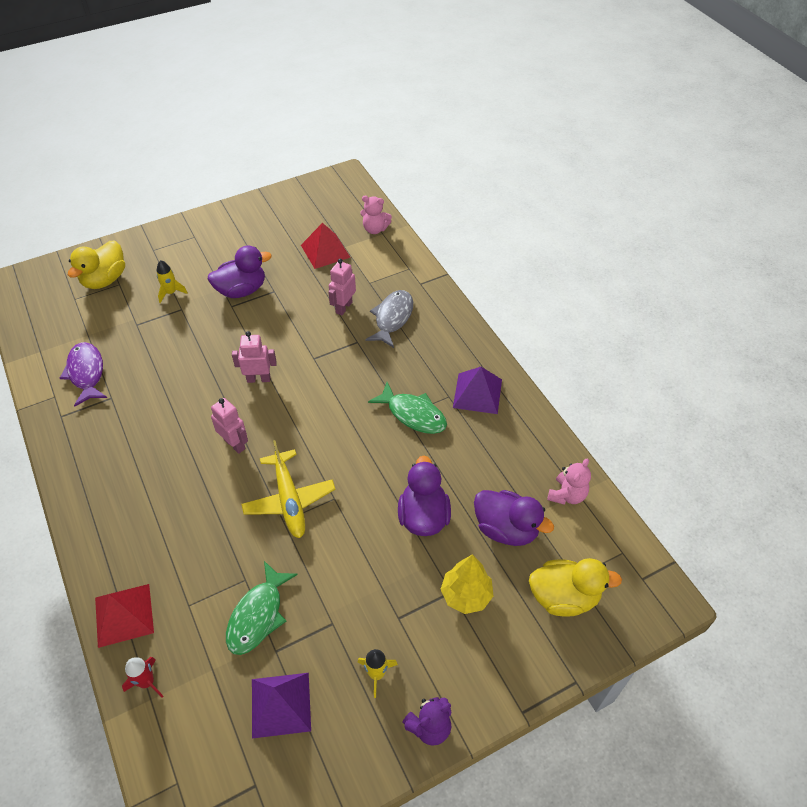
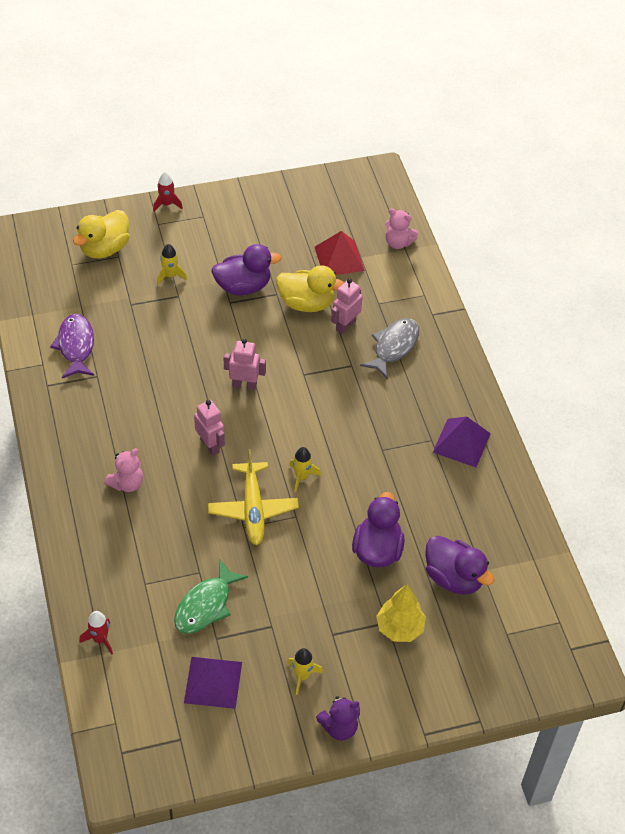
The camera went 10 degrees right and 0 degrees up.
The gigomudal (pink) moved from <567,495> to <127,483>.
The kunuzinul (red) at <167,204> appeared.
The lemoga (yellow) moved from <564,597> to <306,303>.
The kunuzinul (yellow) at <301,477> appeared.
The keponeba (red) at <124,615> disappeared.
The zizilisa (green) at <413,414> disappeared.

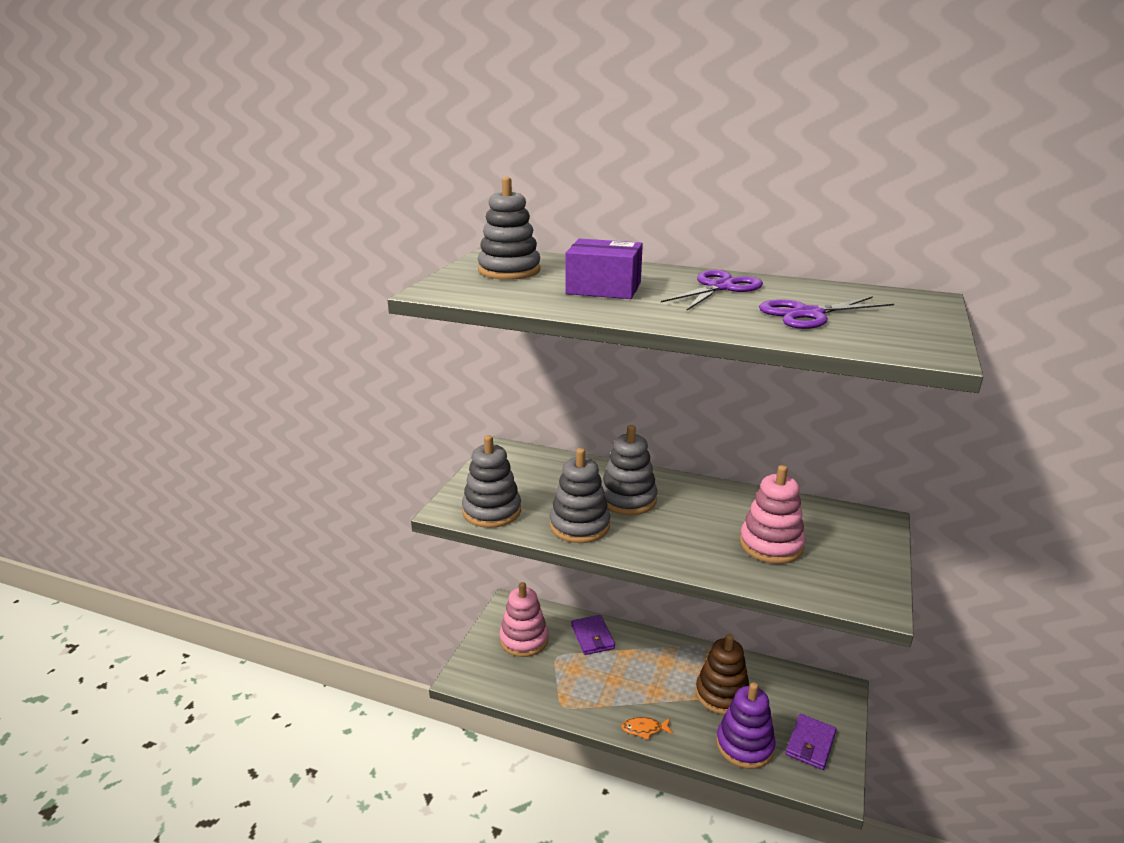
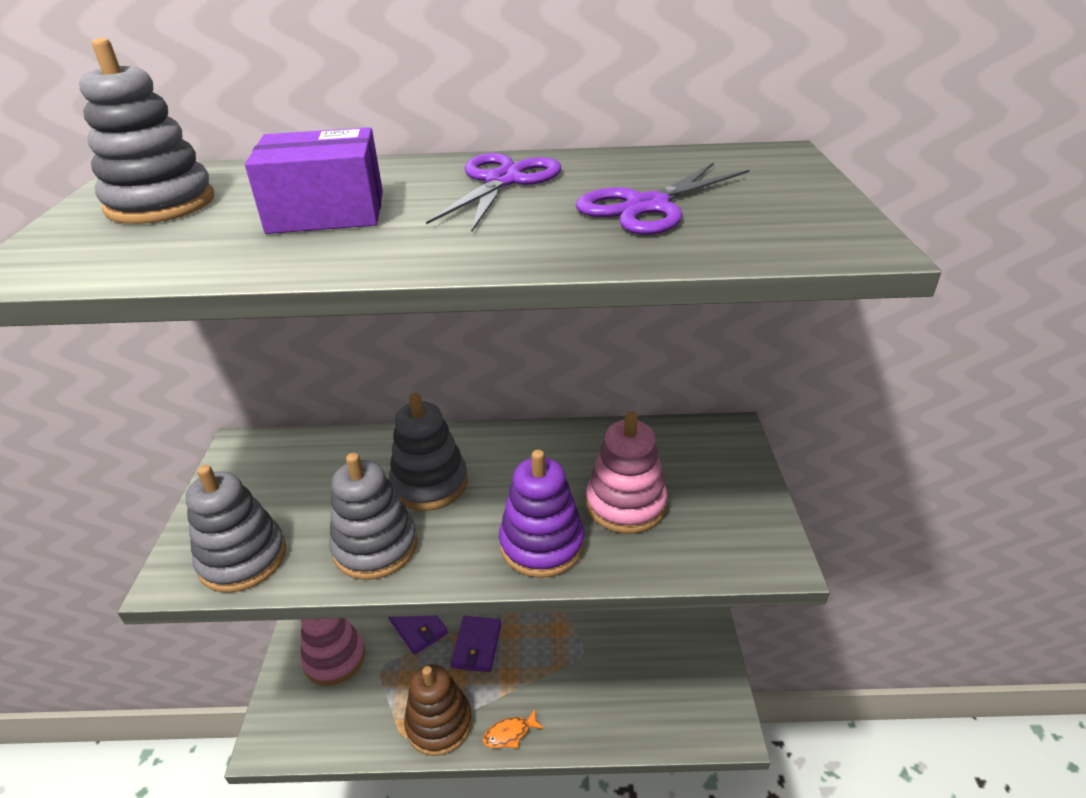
The camera went 20 degrees left and 10 degrees up.
The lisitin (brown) moved from <722,694> to <439,723>.
The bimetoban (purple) moved from <810,744> to <477,646>.
The lisitin (purple) moved from <744,745> to <542,544>.

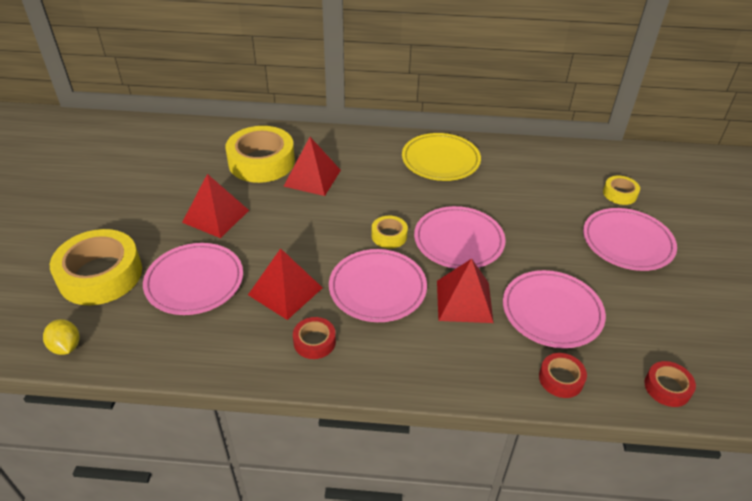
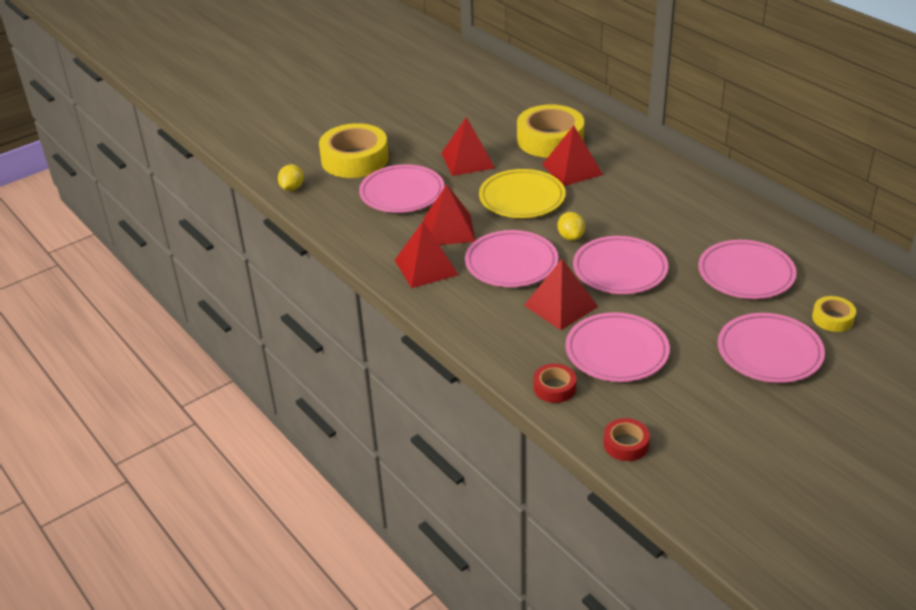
The camera went 50 degrees right and 5 degrees down.
The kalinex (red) at <314,342> was replaced by the keponeba (red) at <426,267>.
The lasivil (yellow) moved from <440,160> to <522,198>.
The kalinex (yellow) at <389,236> was replaced by the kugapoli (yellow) at <571,237>.
The lasivil (pink) at <746,274> appeared.

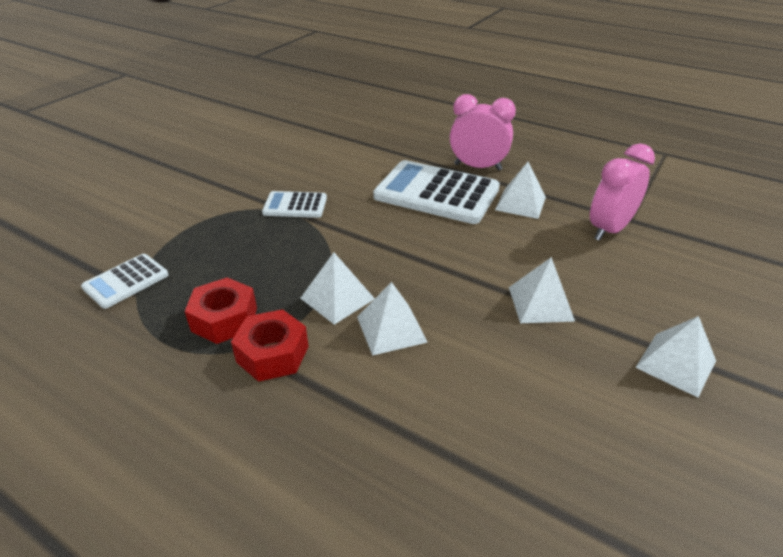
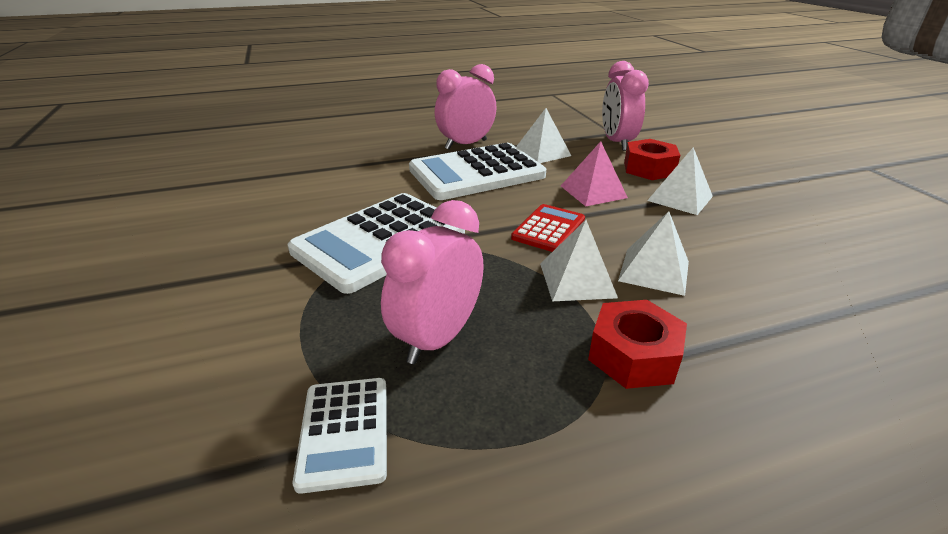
The camera went 50 degrees left and 5 degrees down.
The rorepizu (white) at <295,205> changed to 1.94 times the size.
The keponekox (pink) at <437,338> appeared.
The rorepizu (red) at <548,229> appeared.
The keponeba (pink) at <593,191> appeared.
The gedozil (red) moved from <224,319> to <649,169>.
The keponeba (white) at <676,364> disappeared.

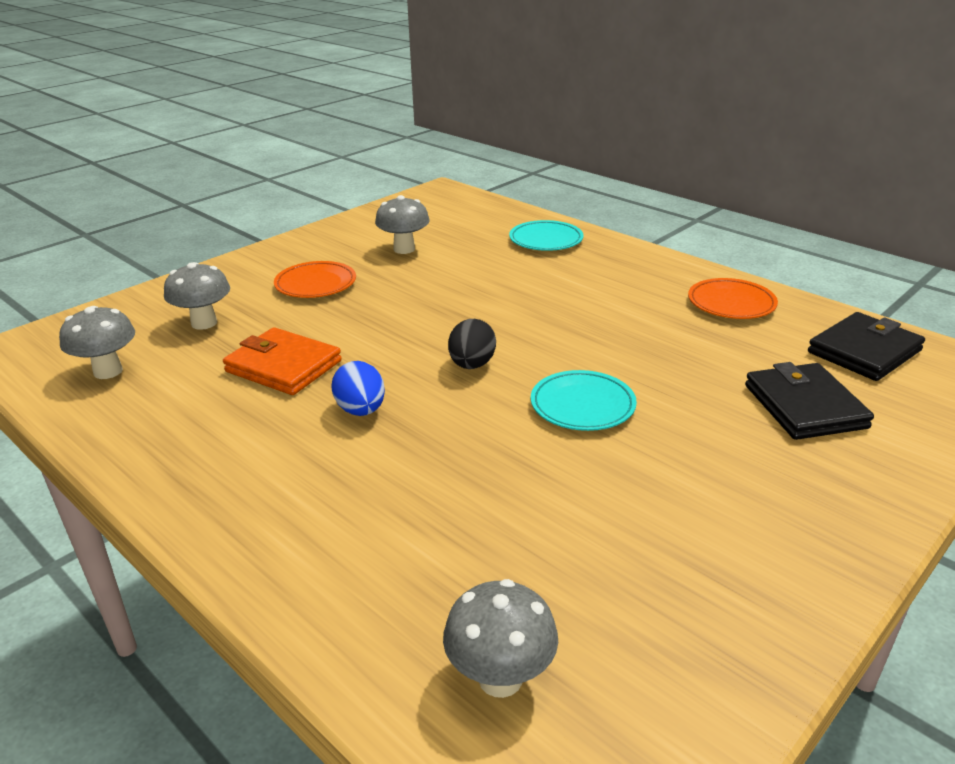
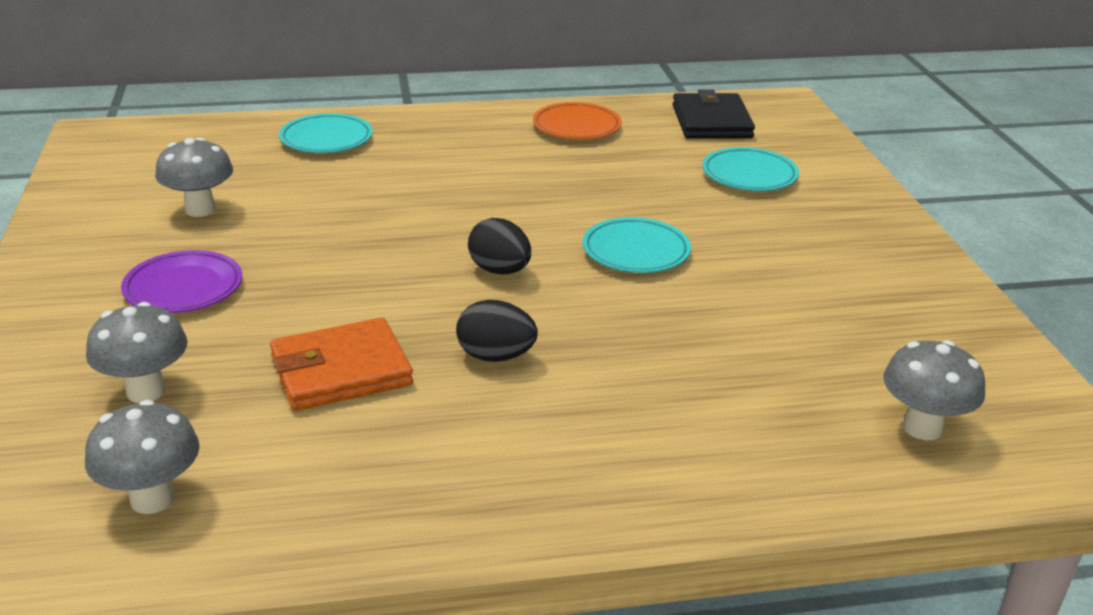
The camera went 55 degrees left and 0 degrees up.
The lasivil (orange) at <316,284> became the lasivil (purple) at <183,288>.
The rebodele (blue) at <361,410> became the rebodele (black) at <495,356>.
The bimetoban (black) at <804,406> was replaced by the lasivil (turquoise) at <749,175>.

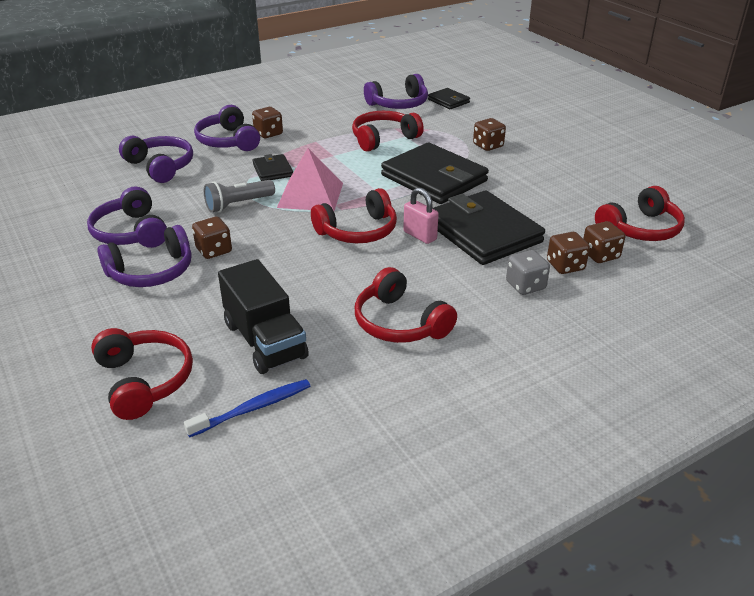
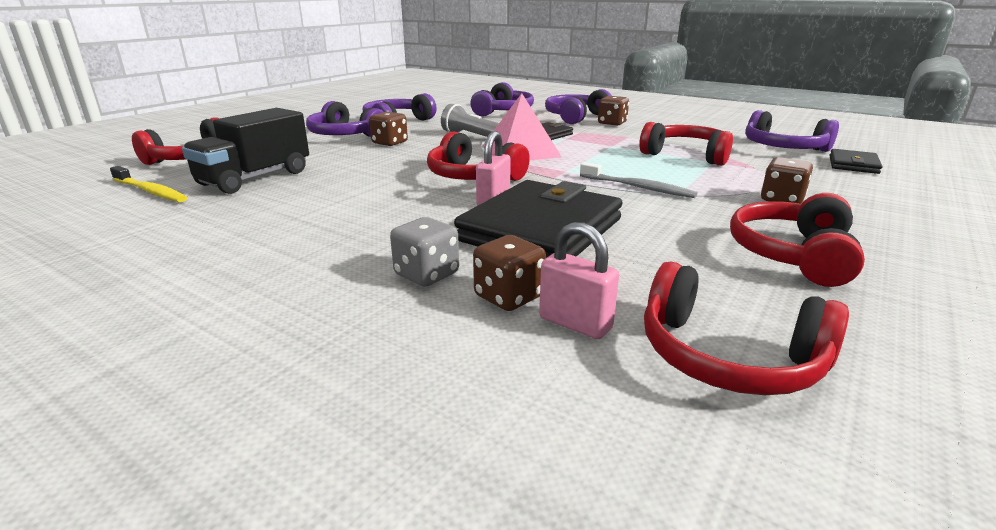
The camera went 65 degrees right and 10 degrees down.
The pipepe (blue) at <253,408> became the pipepe (yellow) at <150,191>.
The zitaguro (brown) at <600,255> was replaced by the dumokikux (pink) at <575,323>.
The bimetoban (black) at <434,178> was replaced by the pipepe (grey) at <638,187>.
The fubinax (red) moved from <400,323> to <793,254>.

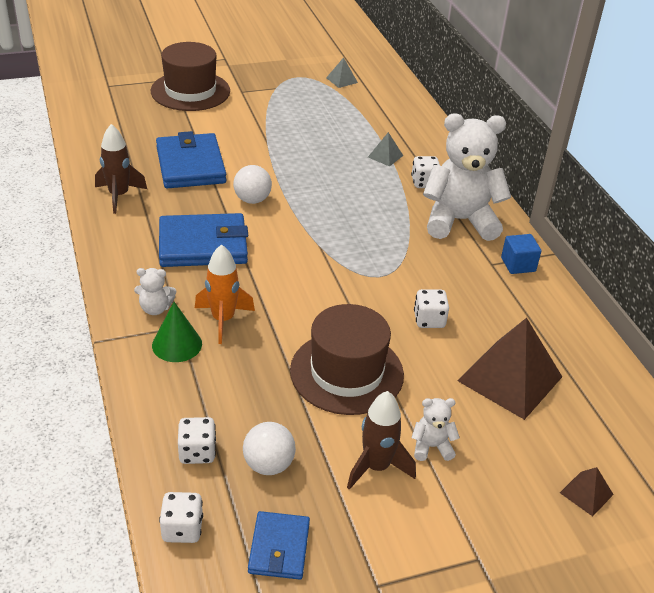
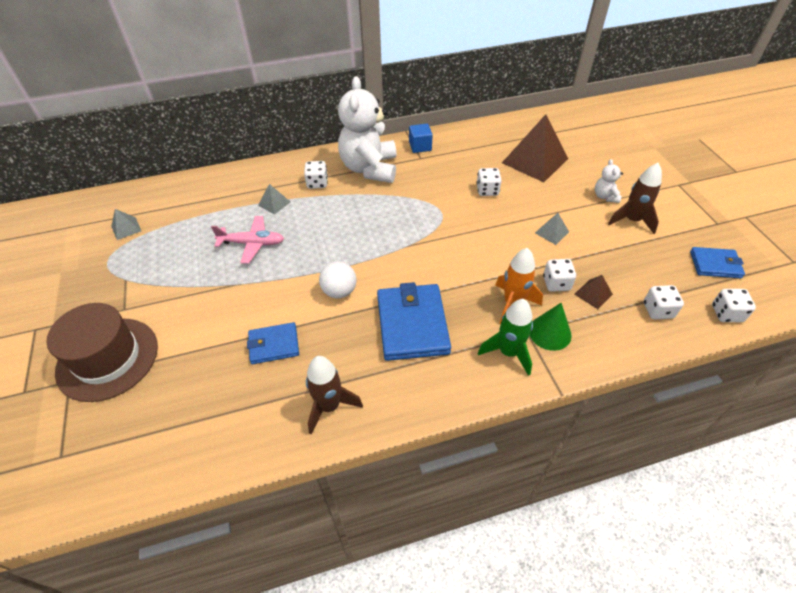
The camera went 85 degrees left and 10 degrees up.
The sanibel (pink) at <252,243> appeared.
The bimetoban (blue) at <191,165> changed to 0.57 times the size.
The gigomudal (white) at <155,308> was replaced by the kunuzinul (green) at <508,352>.
The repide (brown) at <346,372> was replaced by the keponeba (grey) at <552,232>.
The zitaguro (white) at <556,283> appeared.
The keponeba (brown) moved from <586,493> to <593,294>.
The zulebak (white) at <268,465> disappeared.

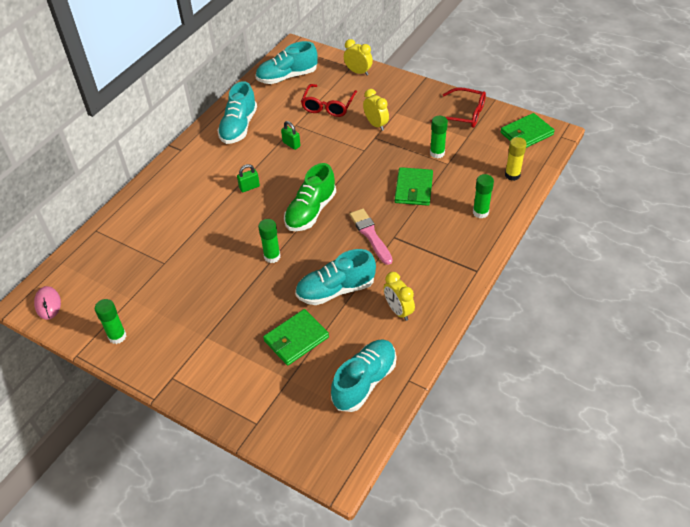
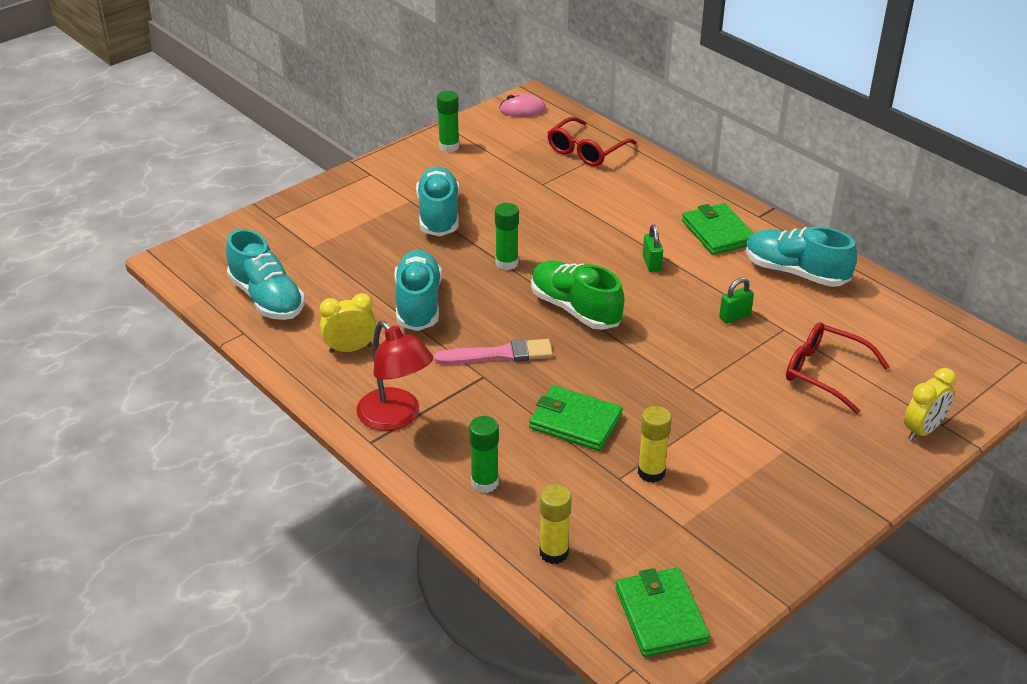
The camera went 105 degrees right and 10 degrees down.
The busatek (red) at <396,417> appeared.
The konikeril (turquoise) moved from <287,77> to <438,215>.
The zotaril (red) moved from <465,114> to <586,151>.
The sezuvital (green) at <437,153> became the sezuvital (yellow) at <651,472>.
The bimetoban (green) moved from <296,339> to <718,232>.
The keponekox (yellow) at <376,124> disappeared.

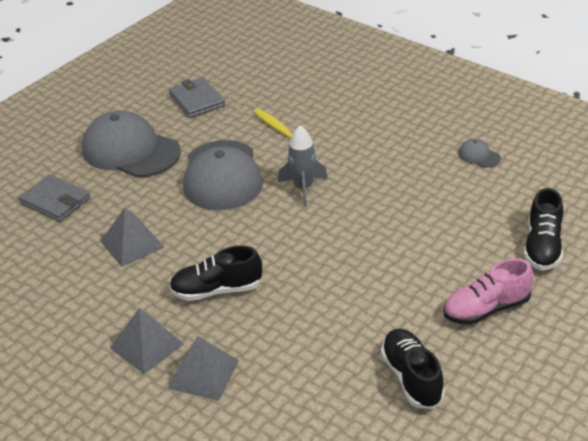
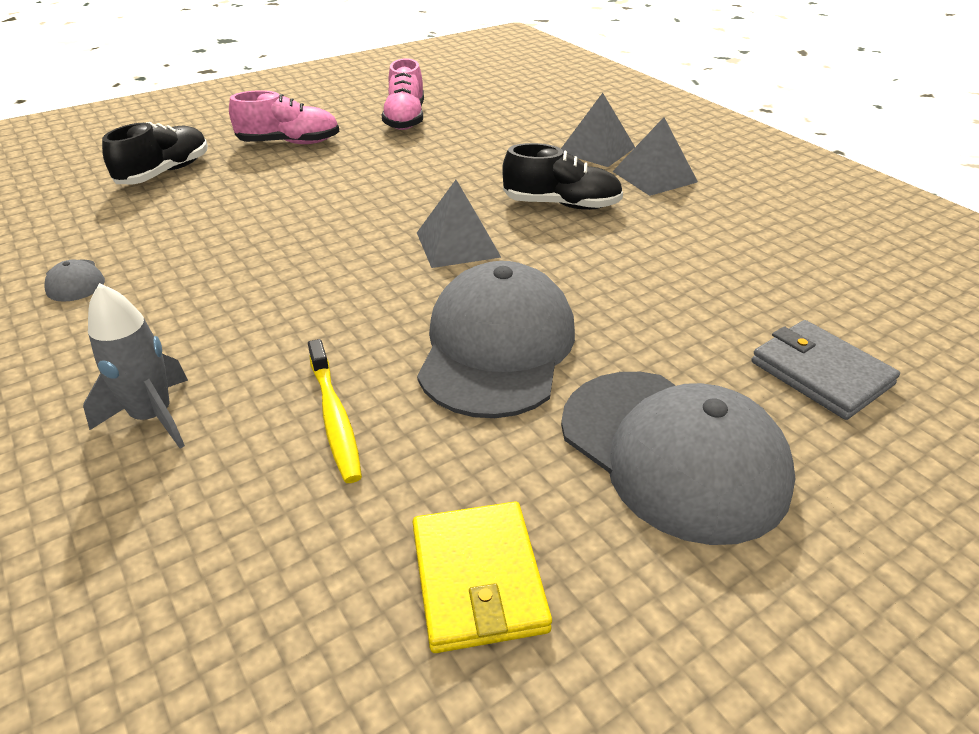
The camera went 165 degrees left and 0 degrees up.
The kunuzinul (grey) moved from <303,188> to <153,417>.
The konikeril (black) at <411,378> became the konikeril (pink) at <405,119>.
The bimetoban (grey) at <197,100> became the bimetoban (yellow) at <478,579>.
The keponeba (grey) moved from <132,244> to <457,244>.

